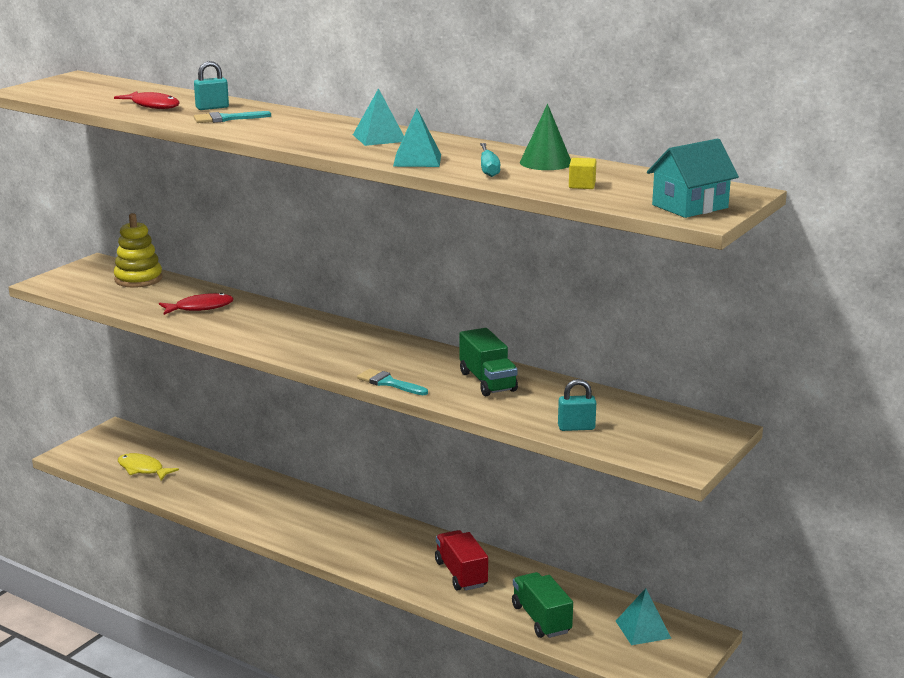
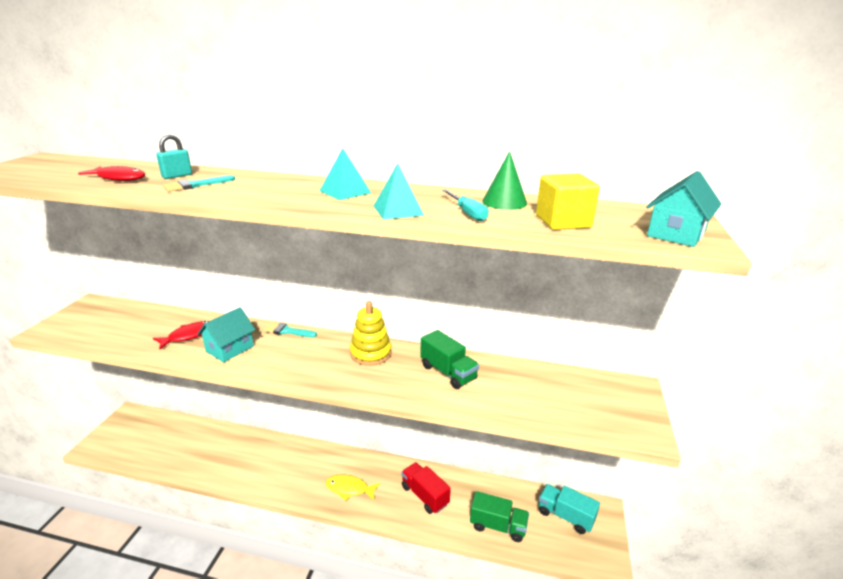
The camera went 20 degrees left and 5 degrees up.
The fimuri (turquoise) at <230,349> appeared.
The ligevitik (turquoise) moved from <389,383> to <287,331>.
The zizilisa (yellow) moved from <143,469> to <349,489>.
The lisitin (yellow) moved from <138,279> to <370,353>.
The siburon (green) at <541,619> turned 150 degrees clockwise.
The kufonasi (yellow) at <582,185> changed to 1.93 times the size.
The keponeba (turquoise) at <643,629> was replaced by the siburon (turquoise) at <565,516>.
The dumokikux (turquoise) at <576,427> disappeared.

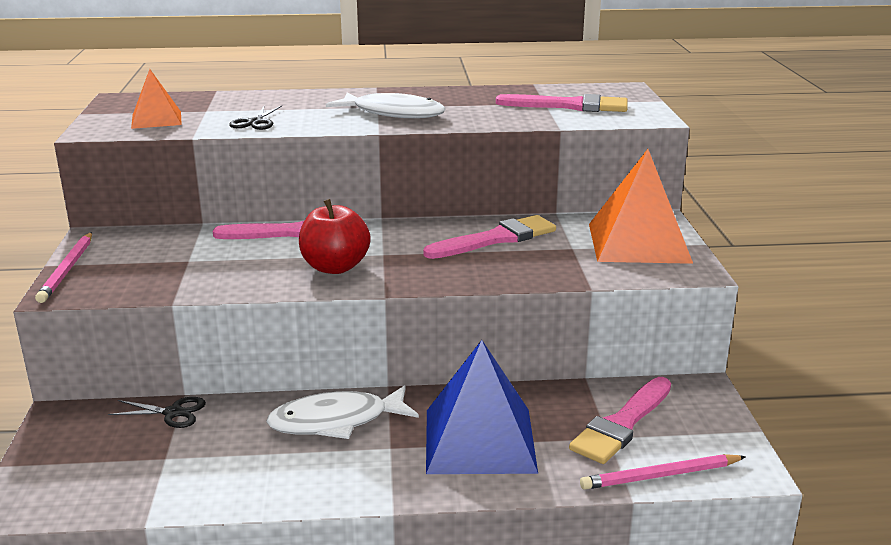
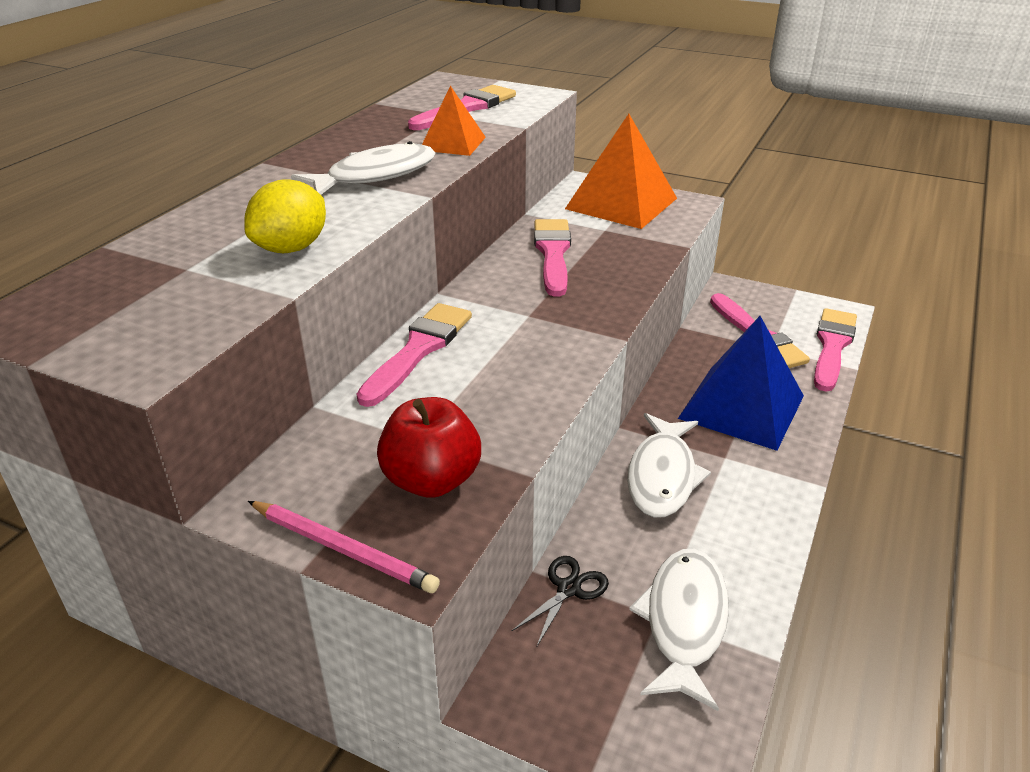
The camera went 60 degrees left and 10 degrees up.
The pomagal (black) at <255,122> was replaced by the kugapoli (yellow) at <291,248>.
The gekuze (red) moved from <335,267> to <431,480>.
The keponeba (orange) moved from <156,119> to <452,143>.
The zizilisa (white) at <684,622> appeared.
The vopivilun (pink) at <660,476> was replaced by the ligevitik (pink) at <832,346>.

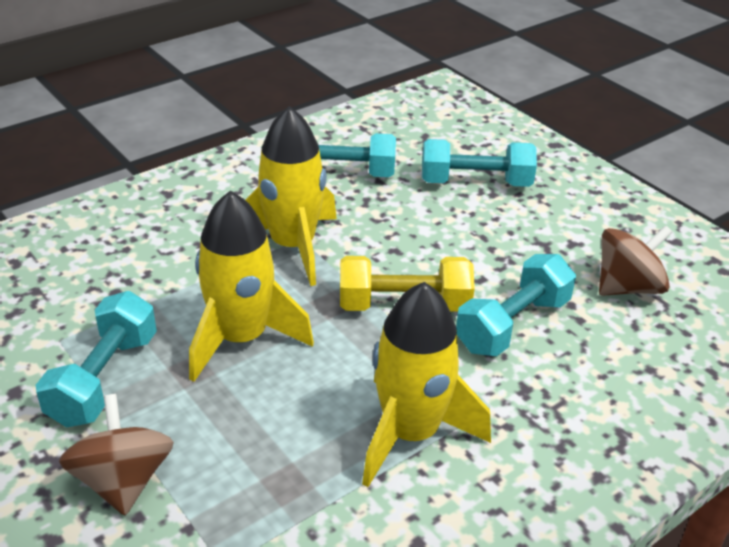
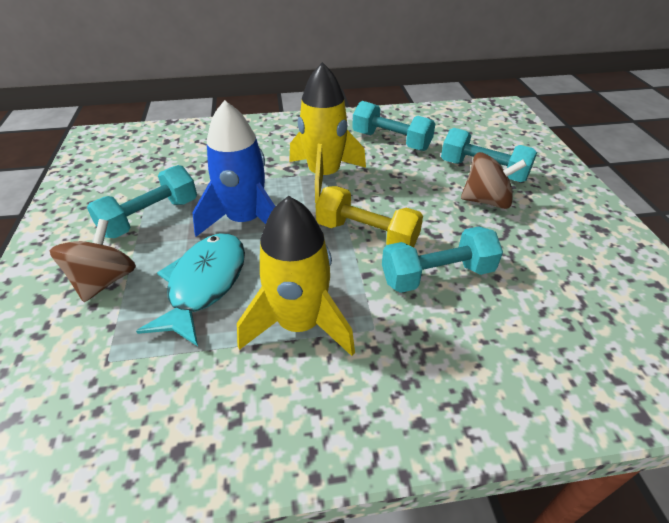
The camera went 30 degrees right and 5 degrees up.
The zizilisa (turquoise) at <204,285> appeared.
The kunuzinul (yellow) at <241,338> became the kunuzinul (blue) at <245,221>.
The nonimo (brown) moved from <627,287> to <486,201>.

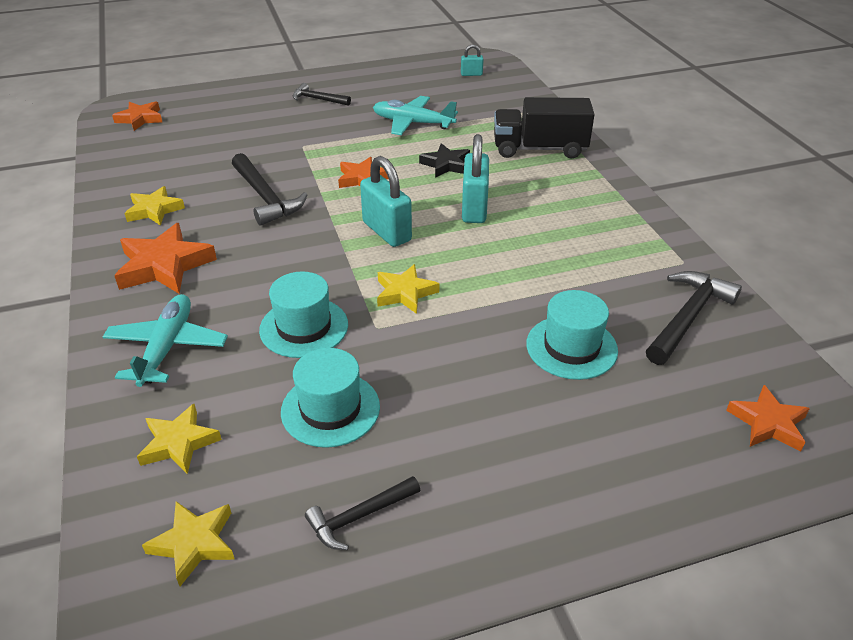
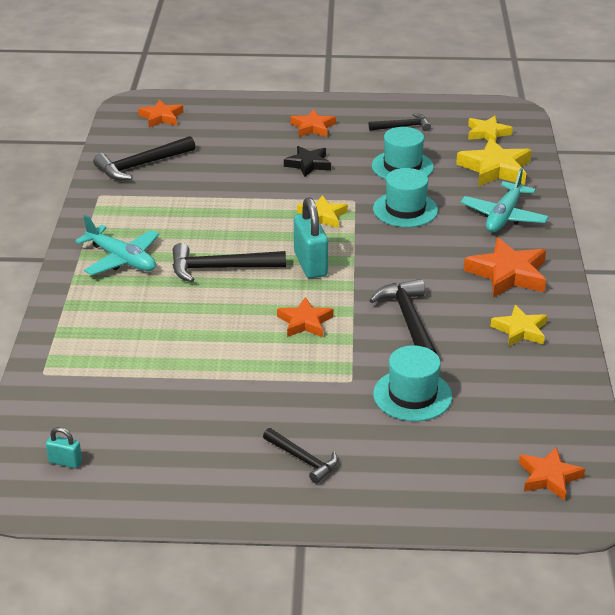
The camera went 160 degrees left and 5 degrees down.
The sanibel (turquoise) moved from <412,123> to <121,259>.
The dumokikux (turquoise) at <474,209> was replaced by the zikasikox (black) at <220,268>.
The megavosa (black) moved from <446,164> to <308,164>.
The megavosa (orange) at <313,127> appeared.
The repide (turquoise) moved from <571,347> to <412,395>.
The megavosa (yellow) at <179,443> changed to 1.57 times the size.
The siburon (black) at <539,149> disappeared.

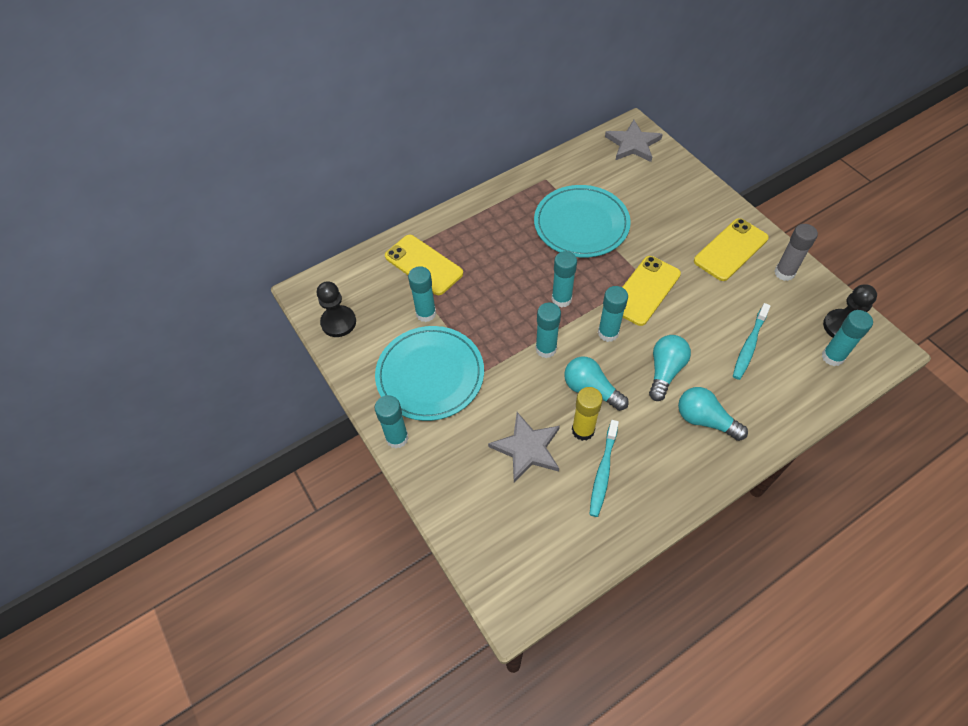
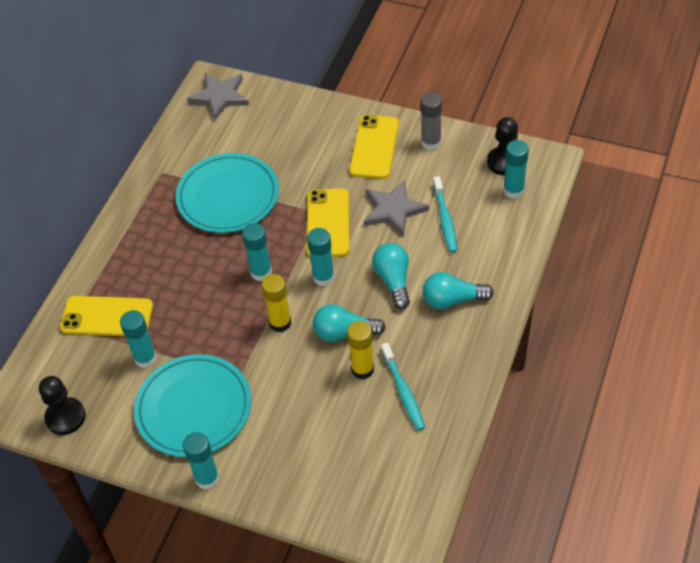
The camera went 35 degrees left and 5 degrees down.
The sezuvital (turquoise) at <546,349> became the sezuvital (yellow) at <280,323>.
The megavosa (grey) moved from <527,448> to <393,210>.

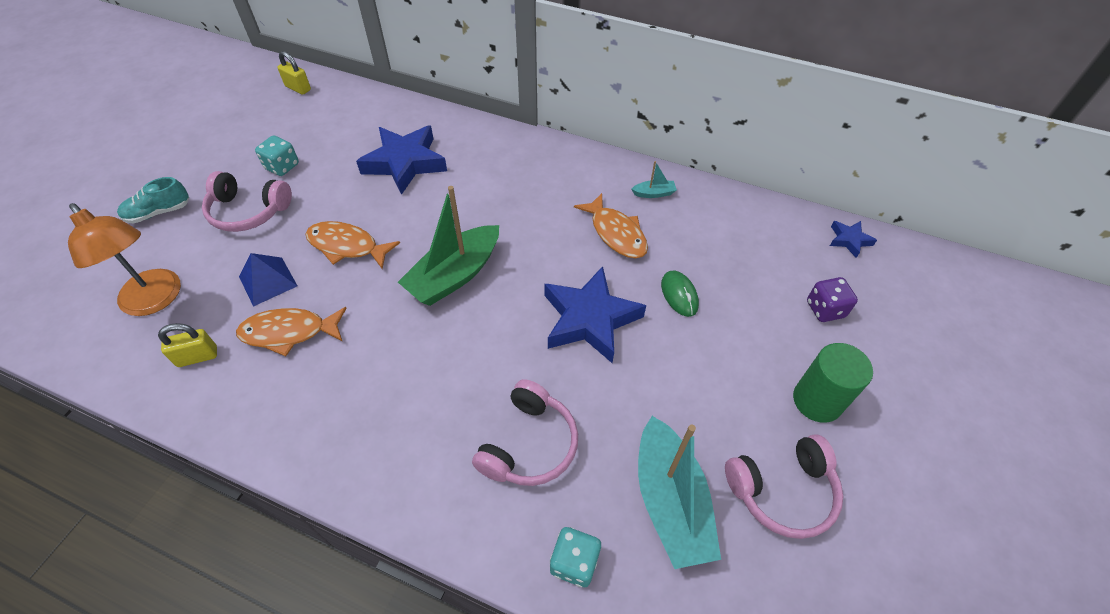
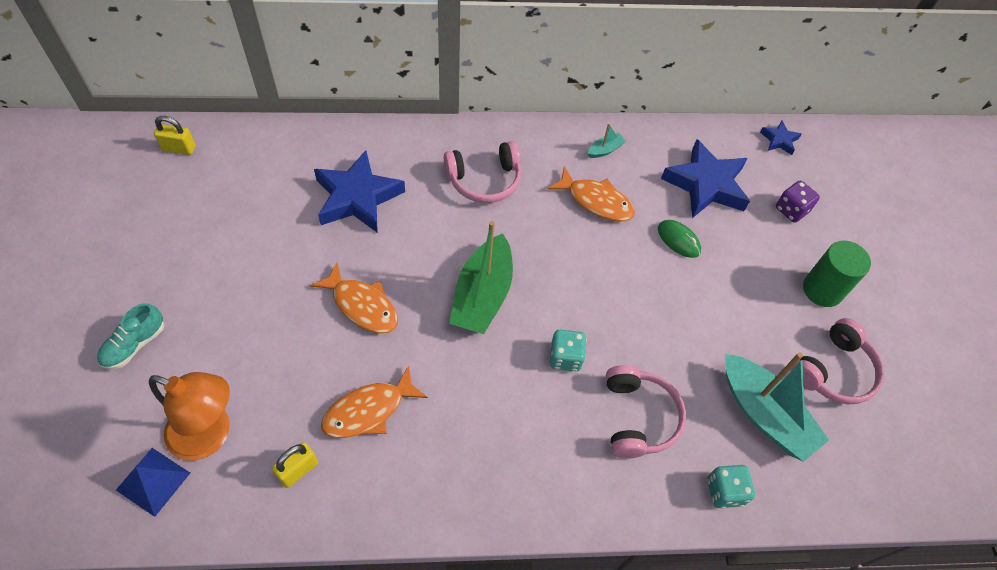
The camera went 30 degrees left and 5 degrees up.
The keponeba (blue) moved from <268,281> to <153,481>.
The zizilisa (orange) at <347,246> turned 135 degrees counterclockwise.
The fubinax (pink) moved from <248,211> to <484,180>.
The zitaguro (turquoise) moved from <282,166> to <565,357>.
The megavosa (blue) moved from <590,319> to <706,184>.

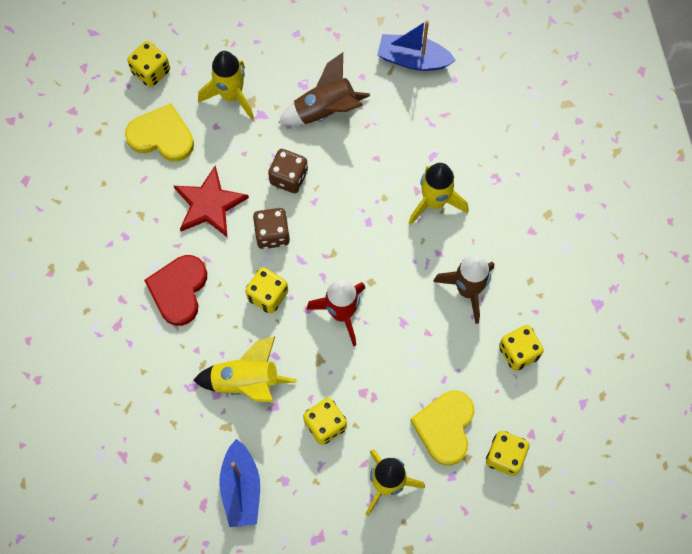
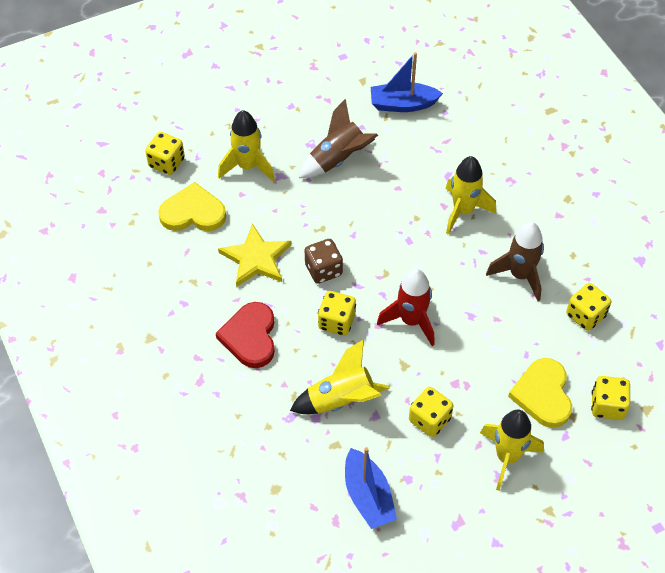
The camera went 15 degrees left and 15 degrees down.
The megavosa (red) at <209,204> became the megavosa (yellow) at <256,258>.
The zitaguro (brown) at <289,177> disappeared.

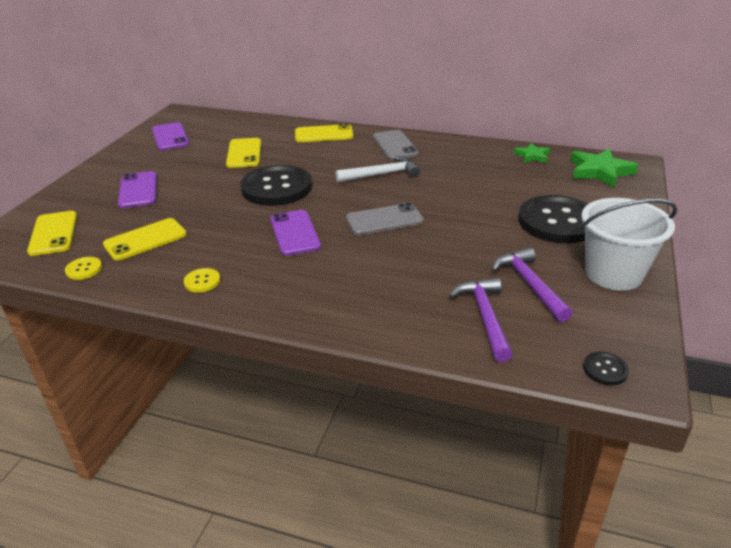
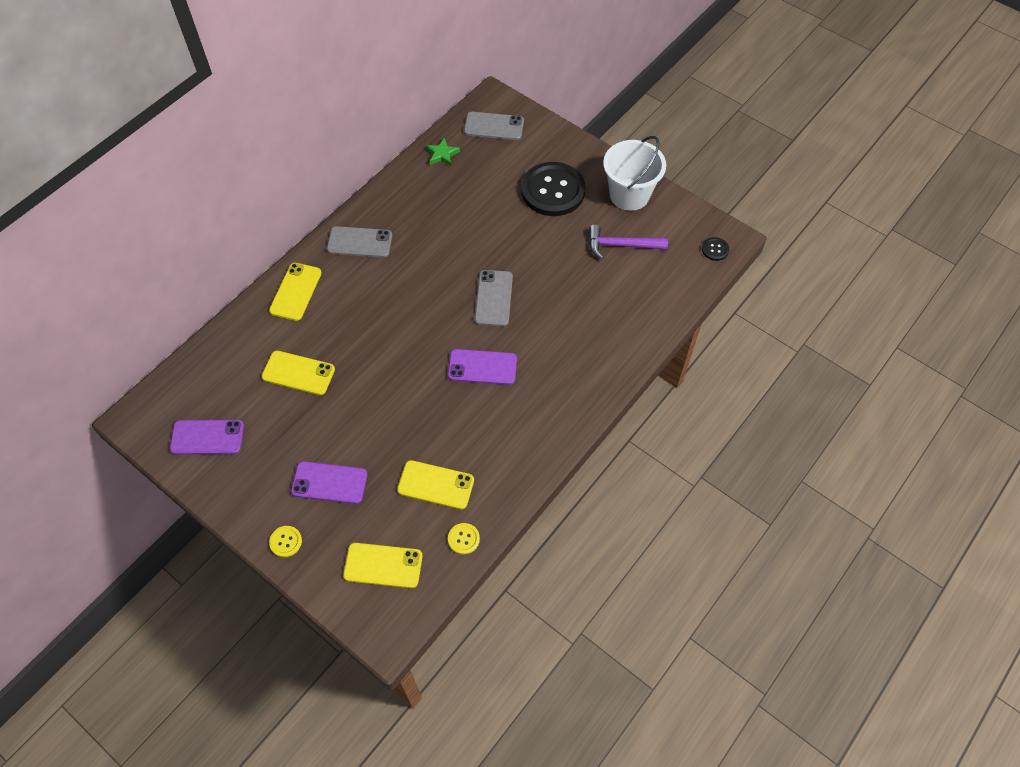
The camera went 70 degrees left and 25 degrees up.
The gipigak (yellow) moved from <202,281> to <285,542>.
The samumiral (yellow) at <145,240> turned 60 degrees counterclockwise.
The megavosa (green) at <600,171> was replaced by the samumiral (grey) at <494,126>.
The gipigak (black) at <277,188> disappeared.
The zikasikox (white) at <381,174> disappeared.
The zikasikox (purple) at <485,317> disappeared.

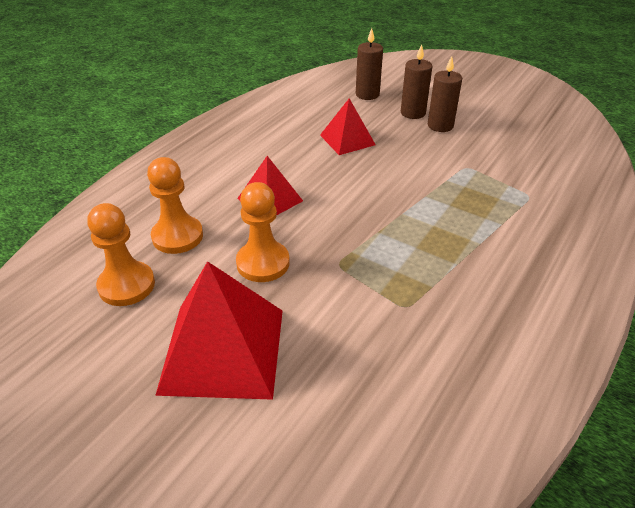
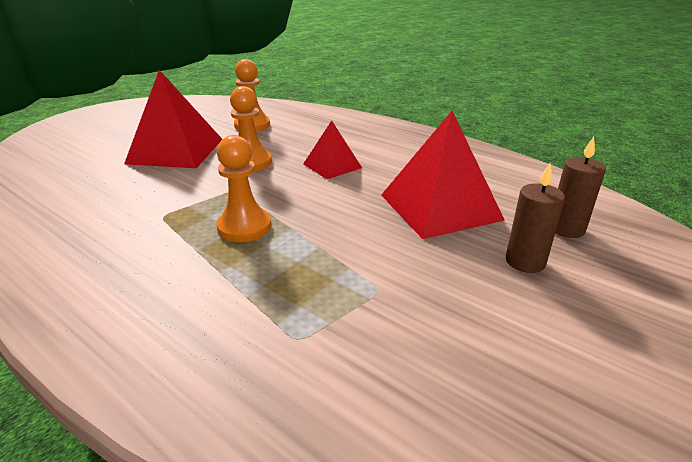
The camera went 95 degrees right and 10 degrees down.
The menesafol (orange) moved from <177,236> to <244,227>.
The keponeba (red) at <347,140> changed to 1.79 times the size.
The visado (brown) at <440,126> disappeared.

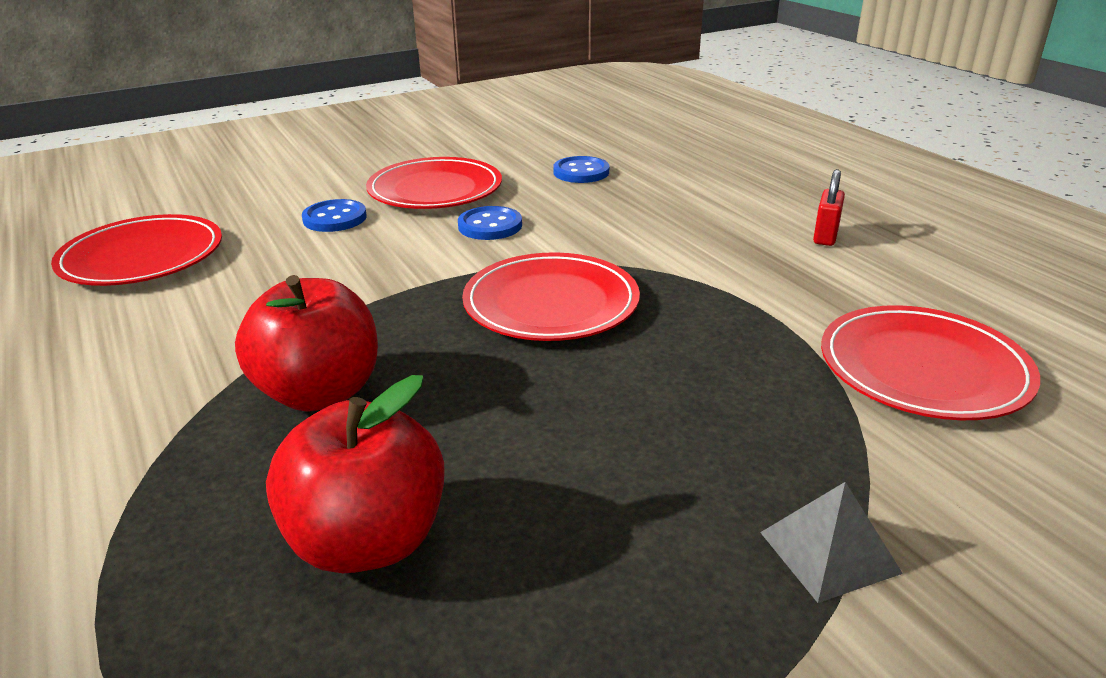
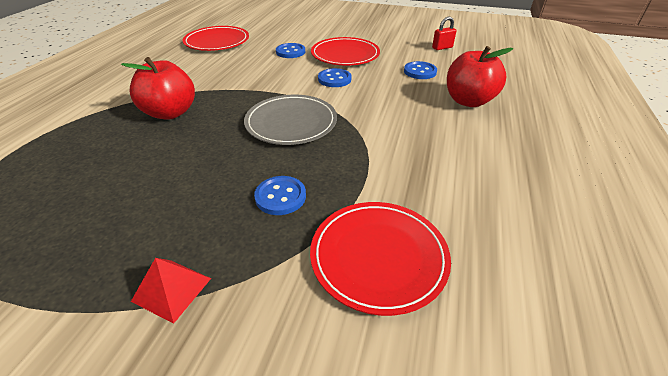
The camera went 45 degrees right and 10 degrees up.
The keponeba (grey) at <829,552> became the keponeba (red) at <172,289>.
The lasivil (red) at <551,303> became the lasivil (grey) at <291,123>.
The gipigak (blue) at <280,197> appeared.
The dumokikux (red) moved from <825,236> to <442,48>.
The gekuze (red) moved from <368,541> to <468,101>.

